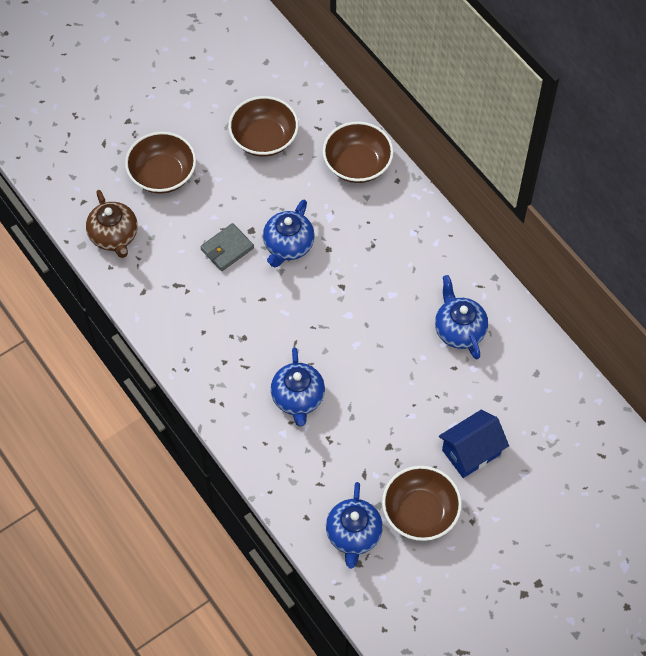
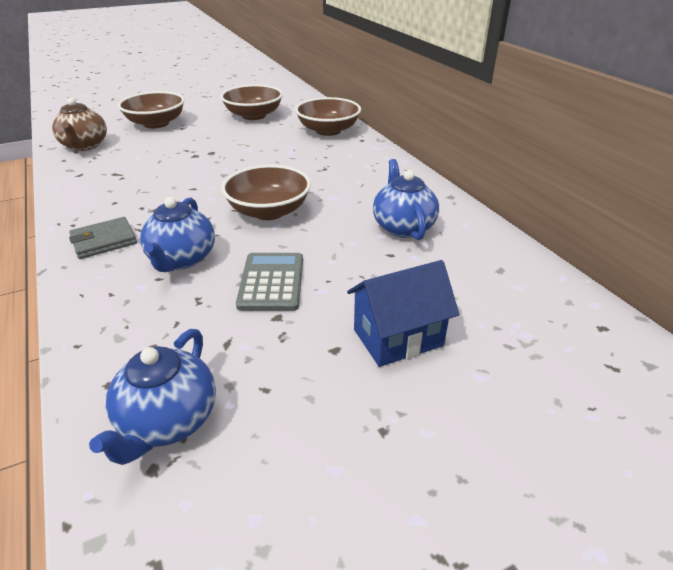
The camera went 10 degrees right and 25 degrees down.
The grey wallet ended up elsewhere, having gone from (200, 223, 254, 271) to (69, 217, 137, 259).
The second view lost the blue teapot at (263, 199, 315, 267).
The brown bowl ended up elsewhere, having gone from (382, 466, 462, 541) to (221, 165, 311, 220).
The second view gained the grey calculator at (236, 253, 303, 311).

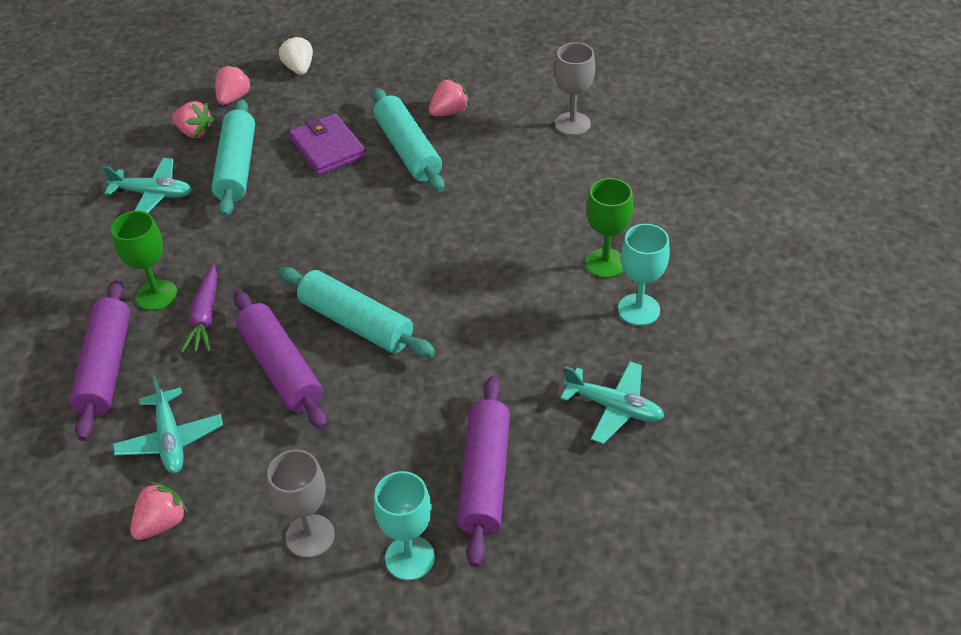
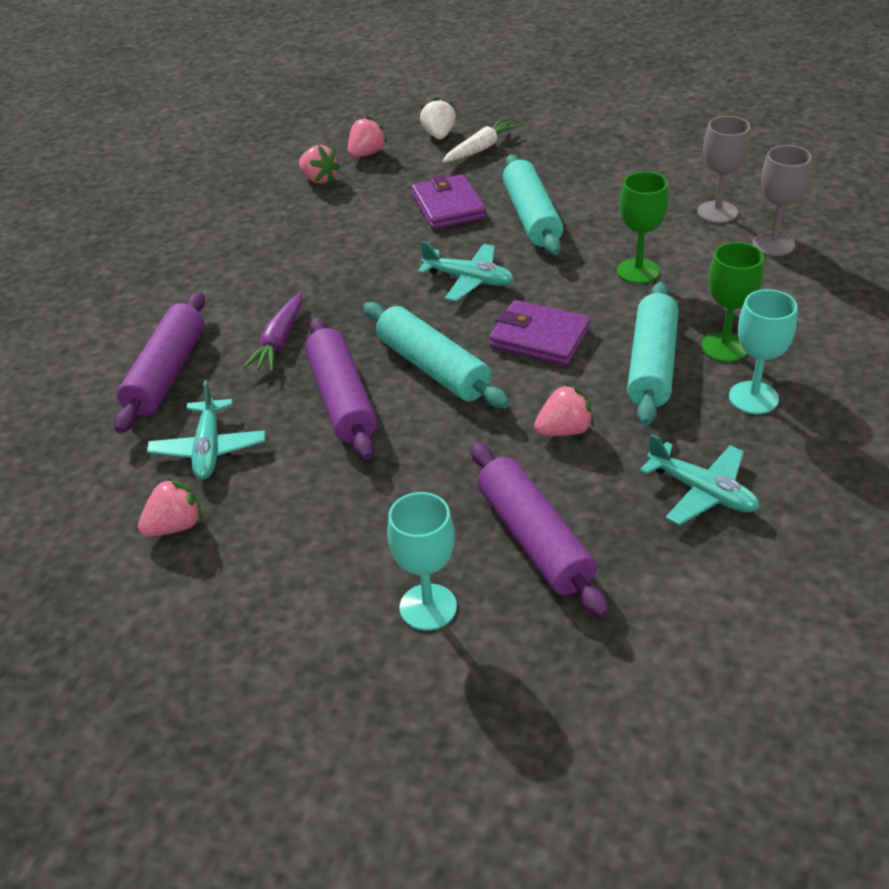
The camera went 15 degrees right and 5 degrees down.
The turquoise plane ended up elsewhere, having gone from (102, 158, 192, 213) to (418, 241, 514, 302).
The green goblet ended up elsewhere, having gone from (111, 211, 177, 311) to (617, 171, 669, 284).
The turquoise rolling pin ended up elsewhere, having gone from (212, 99, 255, 217) to (627, 282, 678, 426).
The grey goblet ended up elsewhere, having gone from (267, 450, 335, 558) to (752, 145, 812, 256).
The pink strawberry ended up elsewhere, having gone from (429, 78, 470, 116) to (534, 383, 594, 436).
The purple rolling pin at (457, 376, 510, 567) ended up facing another way, 45 degrees counterclockwise from before.
The second view gained the white carrot at (443, 118, 520, 162).
The second view gained the purple wallet at (489, 300, 591, 366).

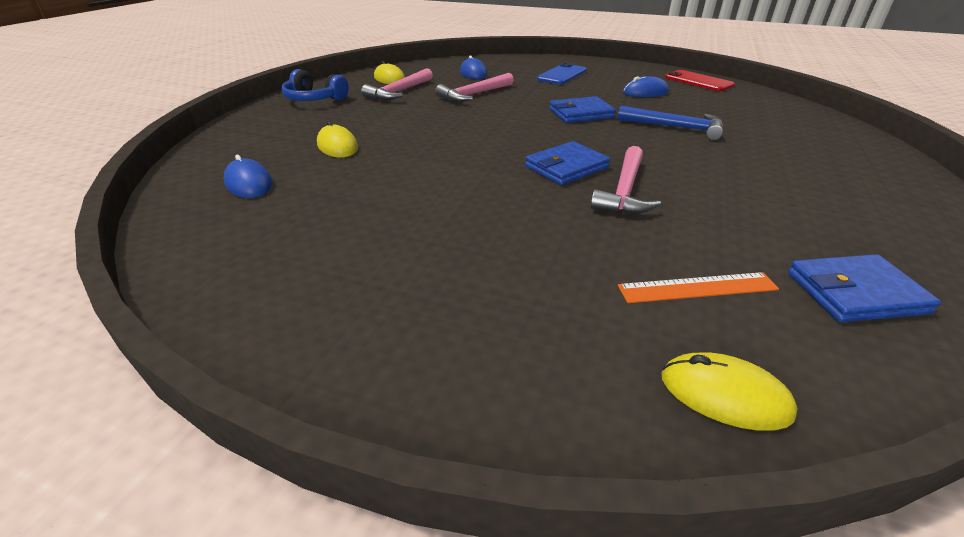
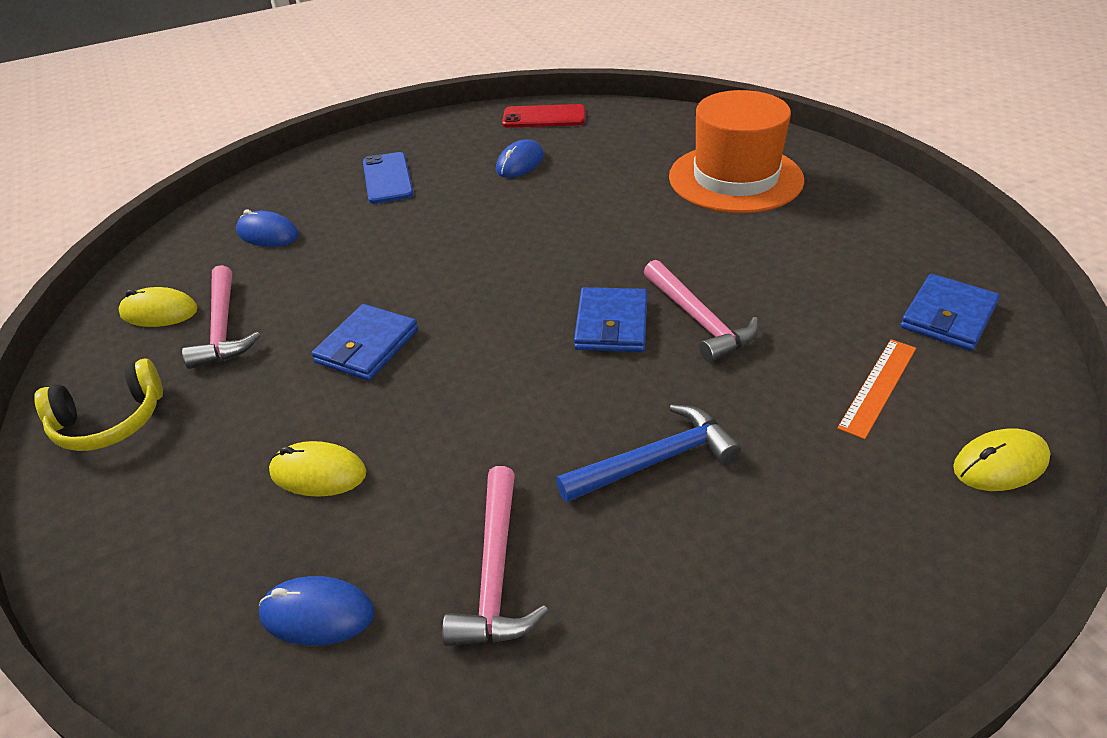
The camera went 45 degrees left and 5 degrees up.
What was the blue headphones at (281, 69, 349, 101) turned into the yellow headphones at (34, 359, 163, 451).
The pink hammer ended up elsewhere, having gone from (435, 73, 514, 102) to (442, 466, 548, 646).
The blue wallet ended up elsewhere, having gone from (549, 96, 616, 123) to (311, 304, 418, 381).
The blue hammer ended up elsewhere, having gone from (618, 106, 723, 140) to (556, 405, 741, 502).
The second view gained the orange hat at (669, 90, 805, 213).

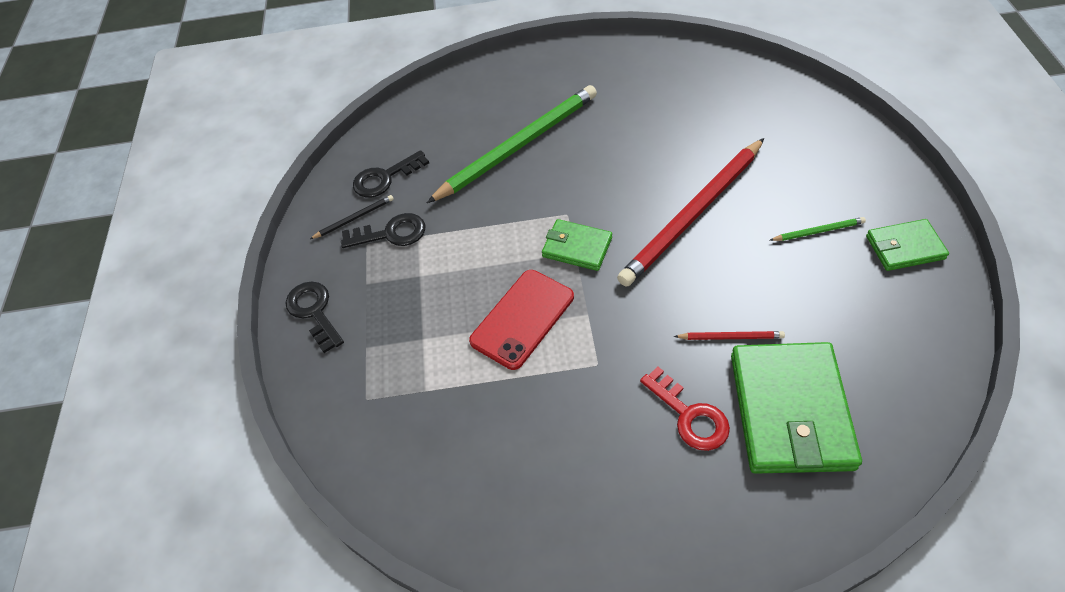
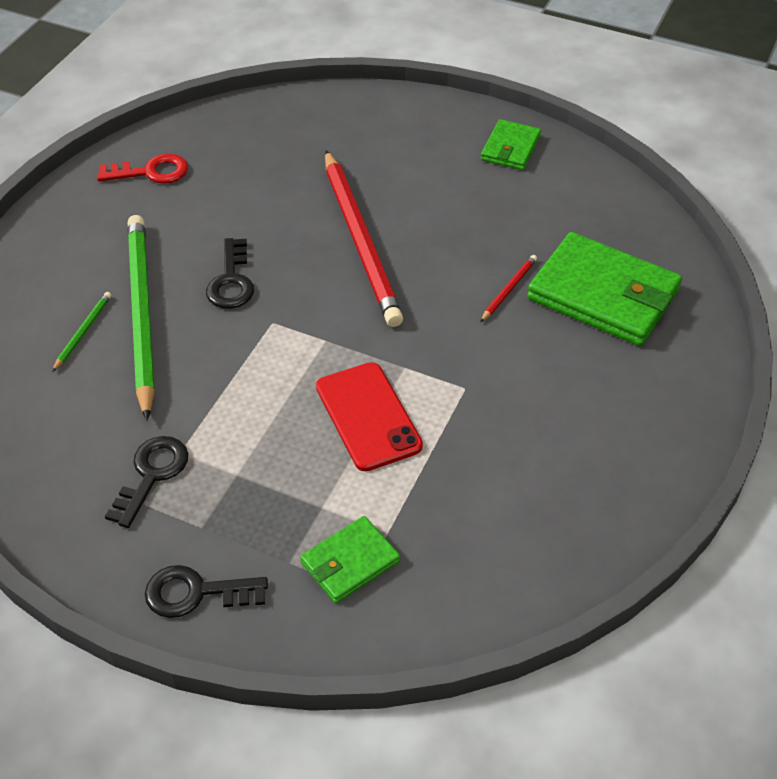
The camera went 65 degrees left and 5 degrees down.
The second view lost the black pencil at (310, 195, 394, 239).
The black key ended up elsewhere, having gone from (353, 150, 429, 198) to (206, 238, 254, 309).
The green wallet ended up elsewhere, having gone from (542, 219, 612, 271) to (300, 516, 400, 603).
The red key ended up elsewhere, having gone from (640, 367, 730, 451) to (97, 154, 188, 184).
The green pencil ended up elsewhere, having gone from (770, 217, 866, 241) to (52, 292, 111, 372).

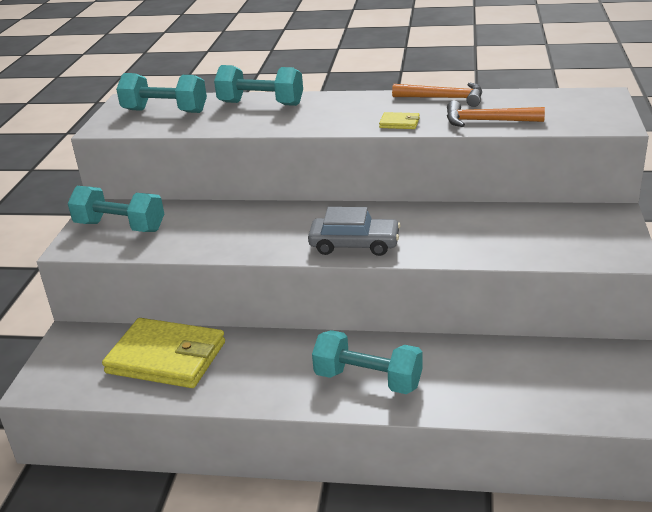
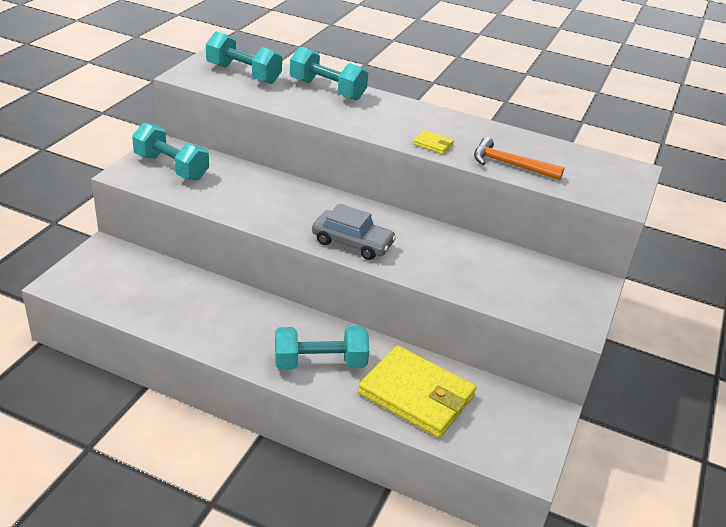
The camera went 10 degrees right and 5 degrees up.
The yellow wallet ended up elsewhere, having gone from (102, 318, 225, 388) to (358, 346, 476, 438).
The turquoise dumbbell at (312, 330, 423, 394) ended up facing another way, 45 degrees counterclockwise from before.
The second view lost the orange hammer at (392, 83, 482, 107).

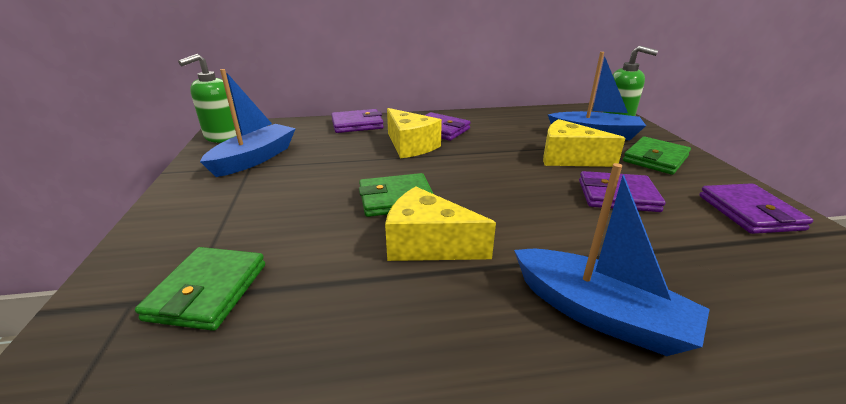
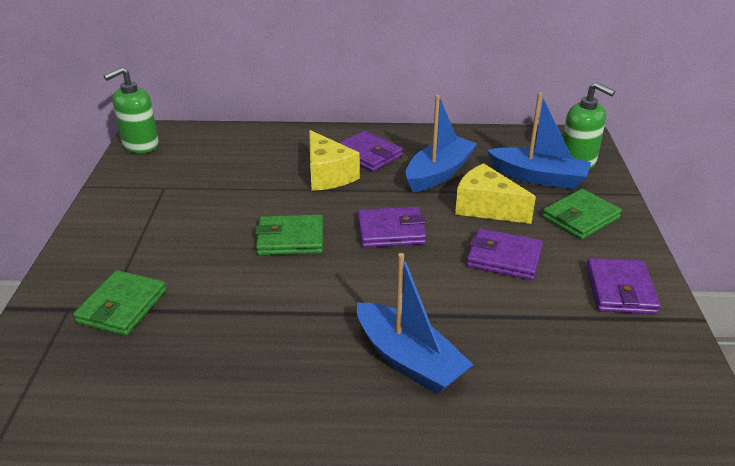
The camera went 10 degrees right and 5 degrees up.
The blue boat ended up elsewhere, having gone from (200, 69, 296, 177) to (406, 95, 477, 192).
The purple wallet ended up elsewhere, having gone from (331, 109, 384, 133) to (358, 207, 427, 248).
The second view lost the yellow cheese at (385, 186, 496, 261).

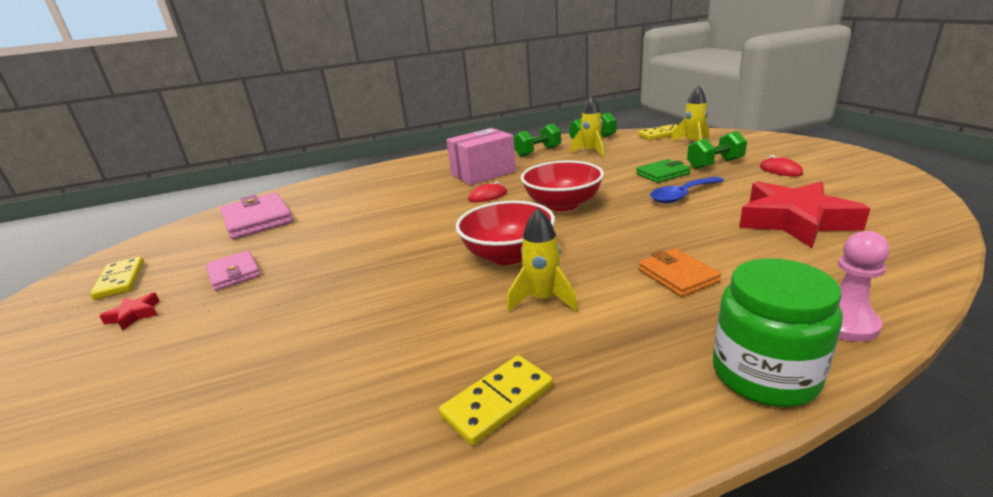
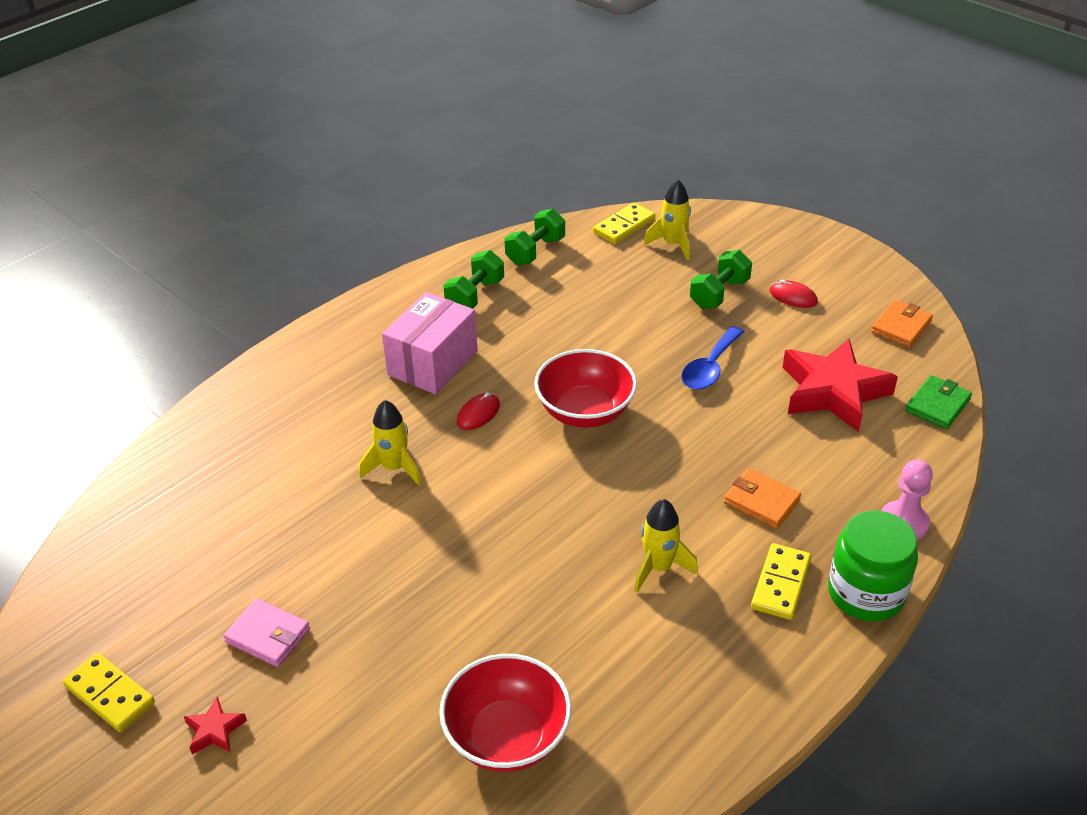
The camera went 30 degrees left and 15 degrees up.
The second view lost the pink wallet at (220, 192, 293, 240).
The yellow domino ended up elsewhere, having gone from (439, 355, 553, 446) to (751, 543, 811, 620).
The red bowl ended up elsewhere, having gone from (456, 201, 555, 265) to (439, 654, 571, 772).
The yellow rocket ended up elsewhere, having gone from (570, 96, 604, 158) to (359, 400, 421, 485).
The green wallet ended up elsewhere, having gone from (636, 159, 691, 183) to (905, 375, 972, 429).
The second view gained the orange wallet at (871, 300, 933, 348).

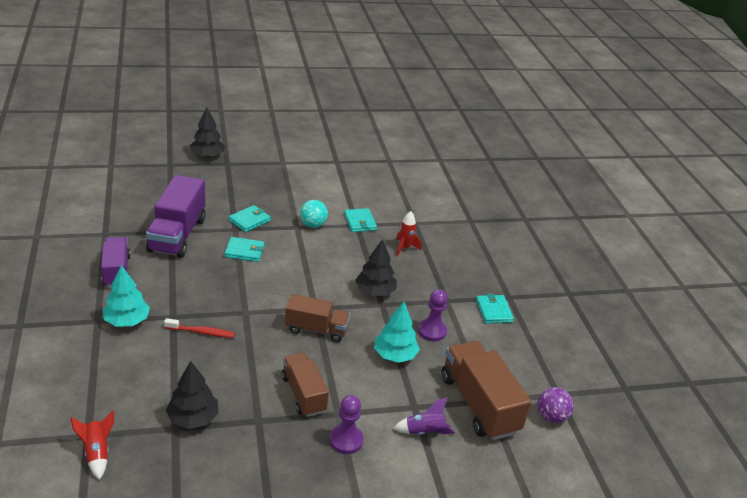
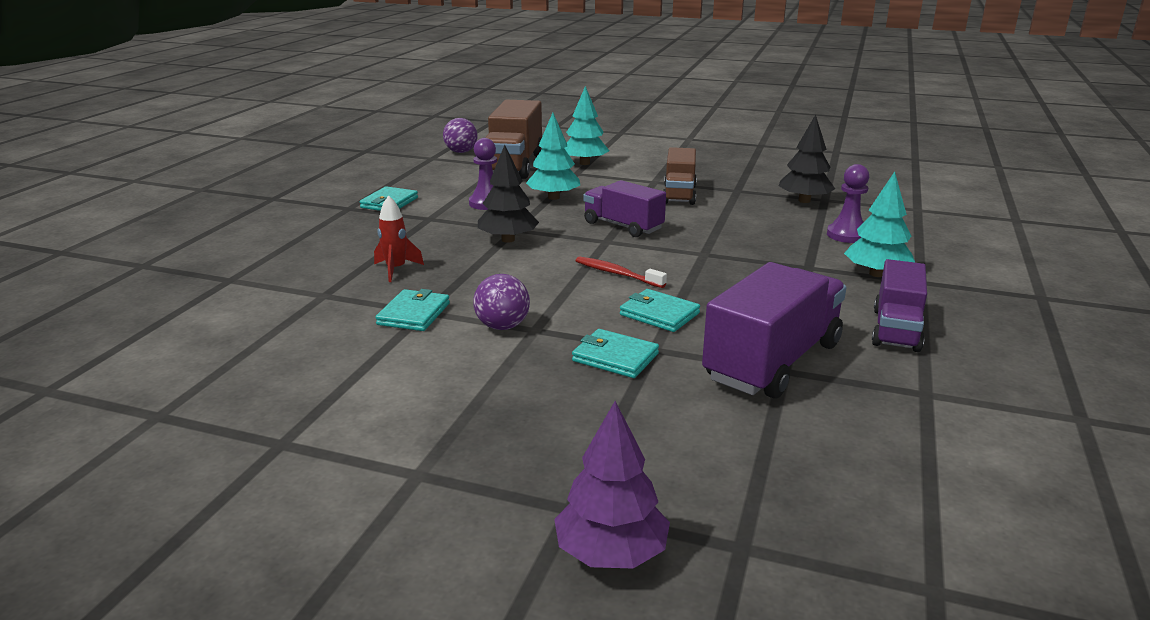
The camera went 145 degrees left and 10 degrees down.
The second view lost the red rocket at (70, 410, 114, 480).
The red toothbrush ended up elsewhere, having gone from (164, 318, 235, 338) to (576, 257, 667, 288).
What was the black tree at (190, 108, 225, 158) turned into the purple tree at (554, 401, 670, 568).
The turquoise wallet at (229, 205, 271, 232) ended up facing another way, 45 degrees clockwise from before.
What was the brown truck at (285, 294, 350, 342) turned into the purple truck at (583, 180, 666, 237).
What was the turquoise ball at (300, 200, 328, 228) turned into the purple ball at (473, 274, 530, 330).
The purple pawn ended up elsewhere, having gone from (329, 395, 364, 454) to (827, 164, 869, 243).
Where the purple rocket stood at (393, 397, 455, 435), the turquoise tree came to stand at (565, 86, 609, 165).

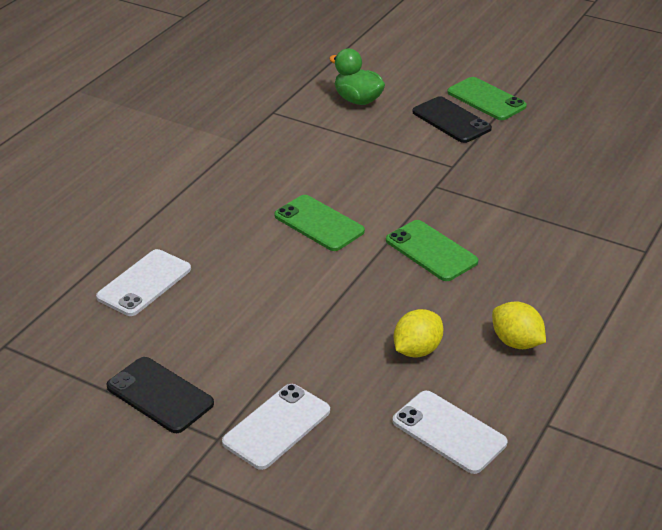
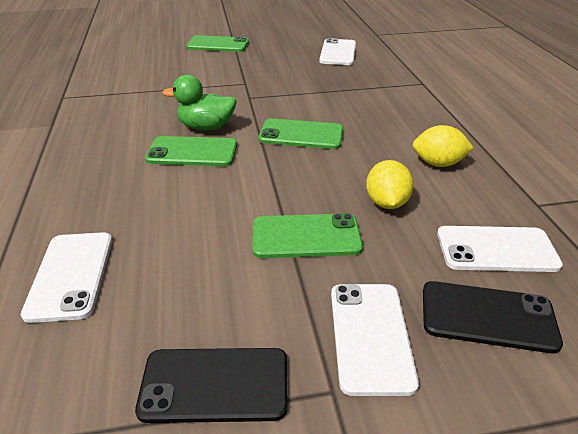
The camera went 40 degrees left and 0 degrees up.
The green duck ended up elsewhere, having gone from (329, 49, 385, 105) to (162, 75, 237, 131).
The black phone ended up elsewhere, having gone from (413, 96, 492, 143) to (423, 281, 563, 354).
The second view gained the green phone at (253, 213, 363, 258).
The second view gained the white phone at (319, 38, 356, 65).

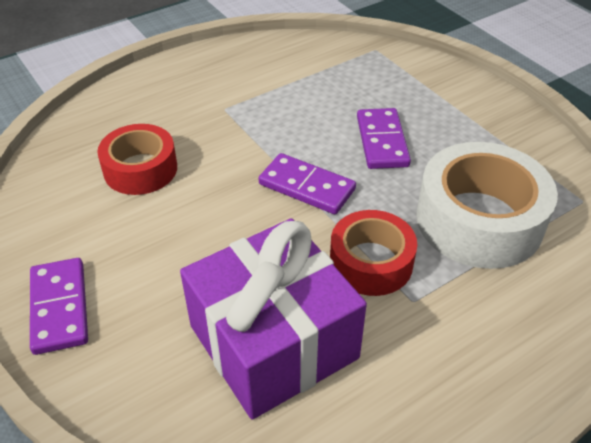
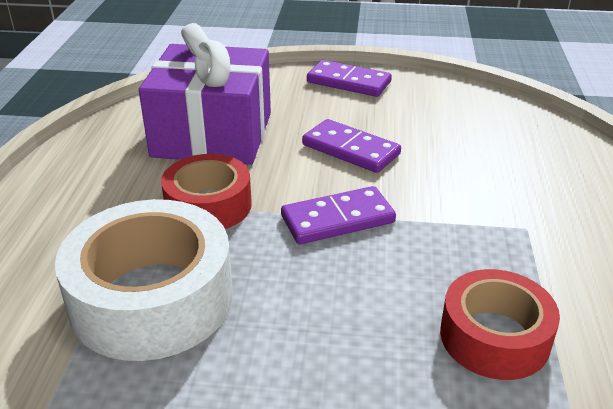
The camera went 130 degrees right and 10 degrees down.
The red tape ended up elsewhere, having gone from (97, 124, 177, 195) to (440, 269, 560, 380).
The purple domino ended up elsewhere, having gone from (357, 108, 411, 169) to (302, 119, 401, 173).

